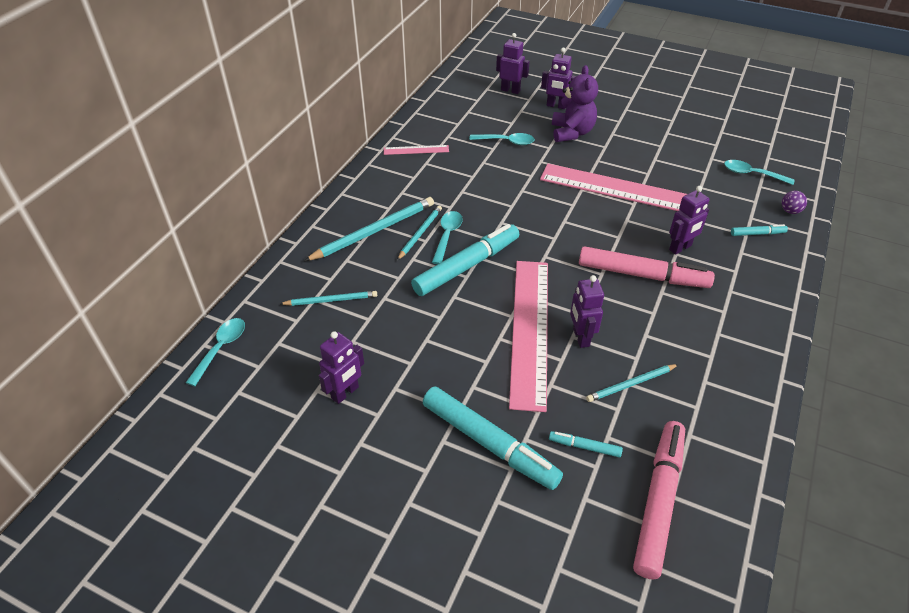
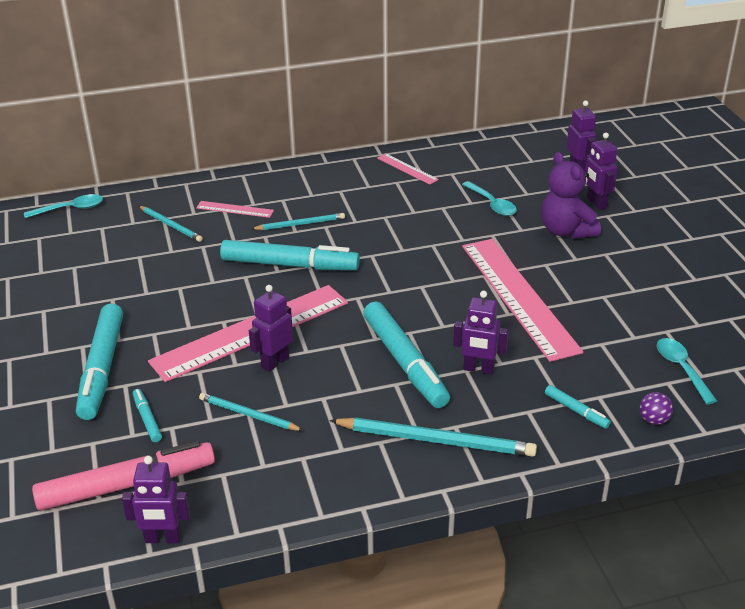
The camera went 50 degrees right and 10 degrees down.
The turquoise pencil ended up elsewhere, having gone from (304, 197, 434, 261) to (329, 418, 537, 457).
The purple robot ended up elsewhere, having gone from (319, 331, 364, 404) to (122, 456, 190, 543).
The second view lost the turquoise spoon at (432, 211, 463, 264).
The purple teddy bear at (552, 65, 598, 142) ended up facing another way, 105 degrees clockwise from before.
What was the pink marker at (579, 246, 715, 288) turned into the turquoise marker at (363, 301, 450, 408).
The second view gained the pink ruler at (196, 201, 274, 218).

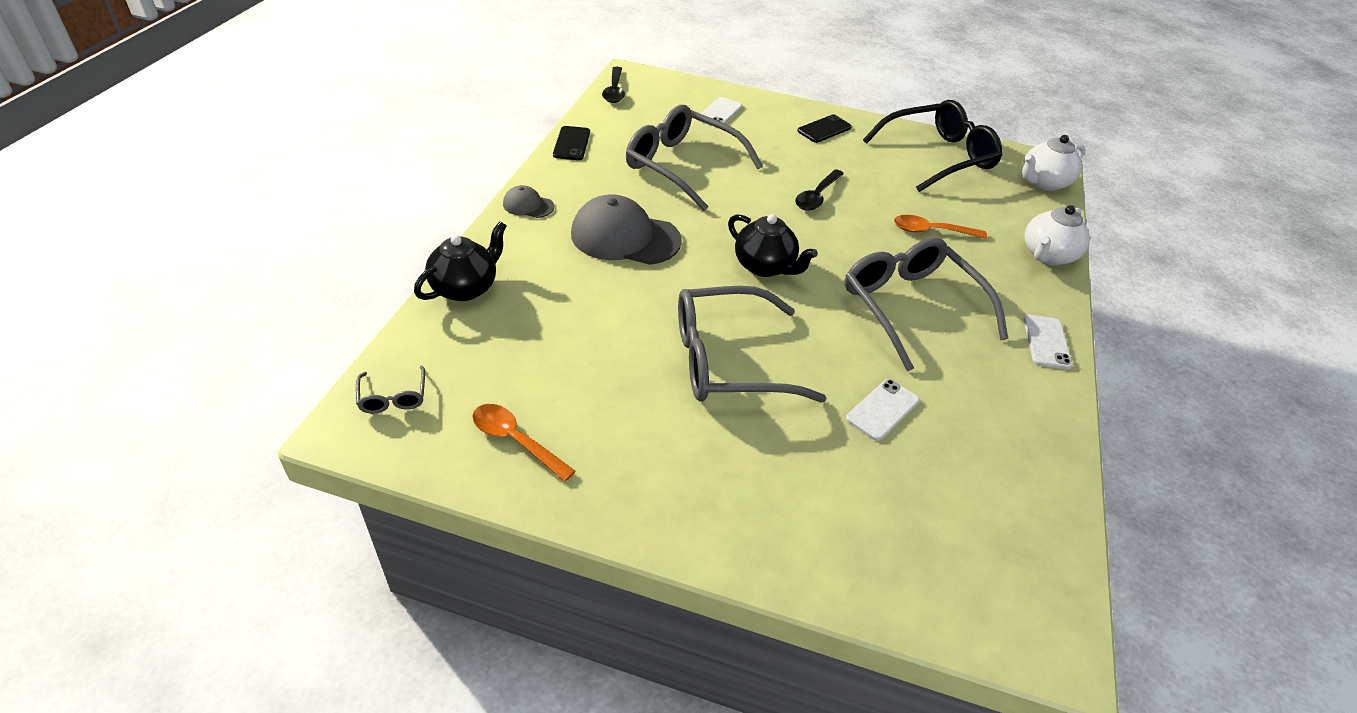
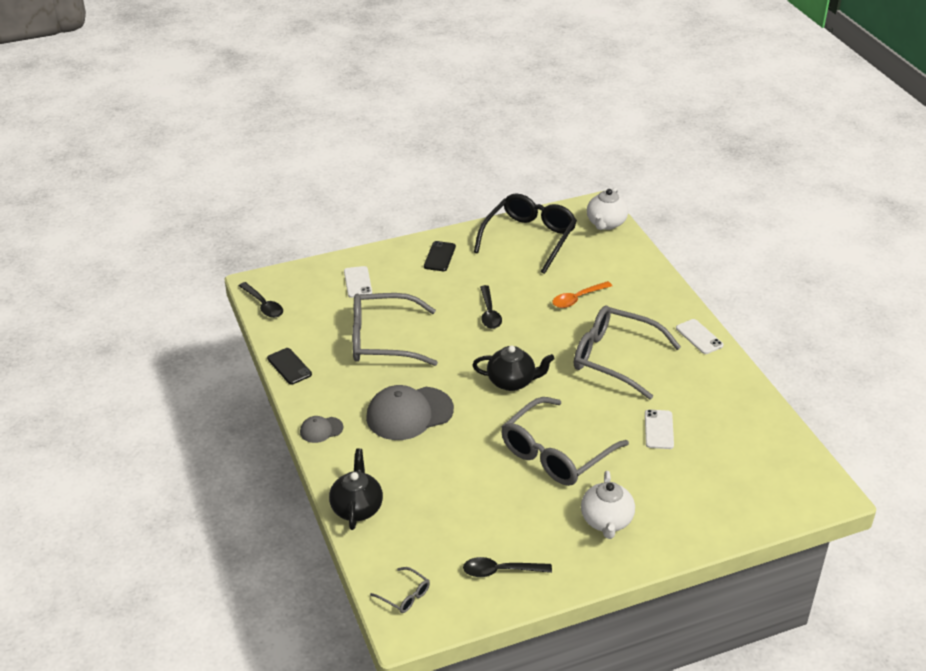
The camera went 35 degrees left and 5 degrees down.
What was the orange spoon at (472, 404, 576, 482) turned into the black spoon at (463, 557, 552, 577).
The white teapot ended up elsewhere, having gone from (1024, 205, 1090, 265) to (581, 471, 635, 539).

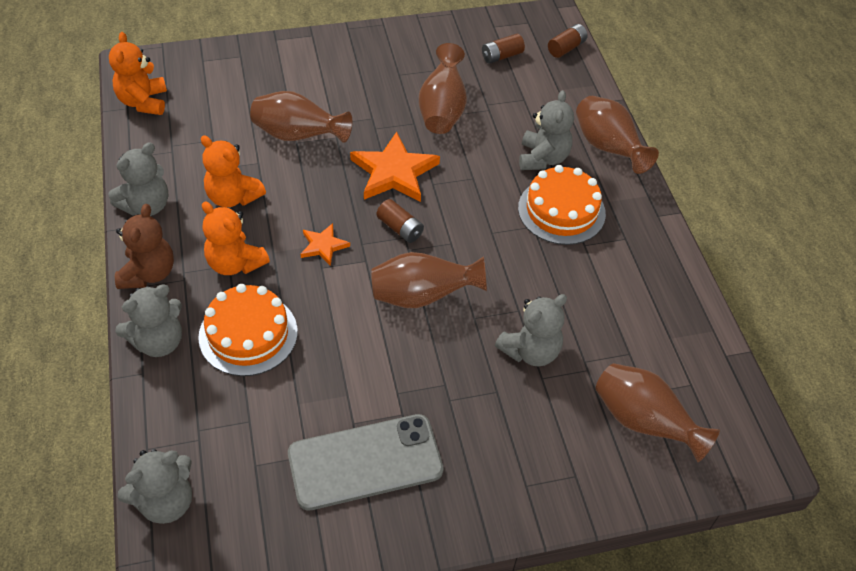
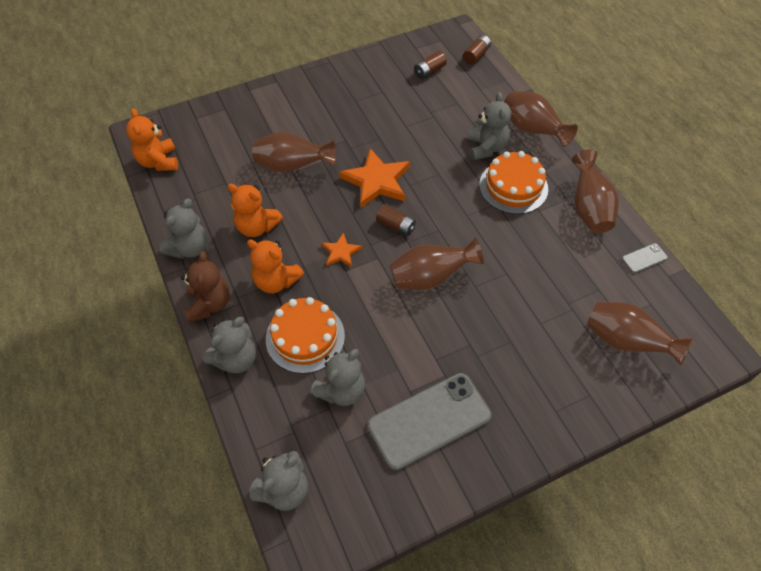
The camera went 10 degrees left and 5 degrees up.
The brown vase ended up elsewhere, having gone from (419, 43, 467, 134) to (572, 149, 619, 233).
The grey teddy bear ended up elsewhere, having gone from (495, 294, 567, 366) to (310, 349, 365, 406).
The second view gained the grey phone at (622, 243, 668, 273).

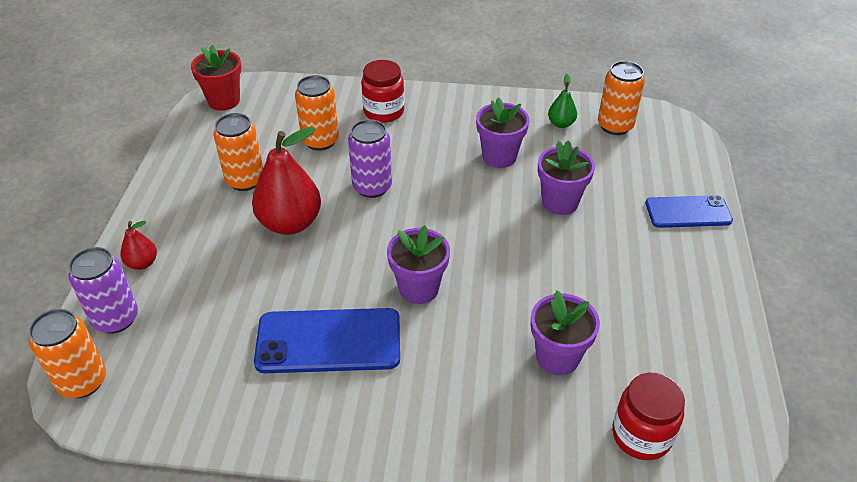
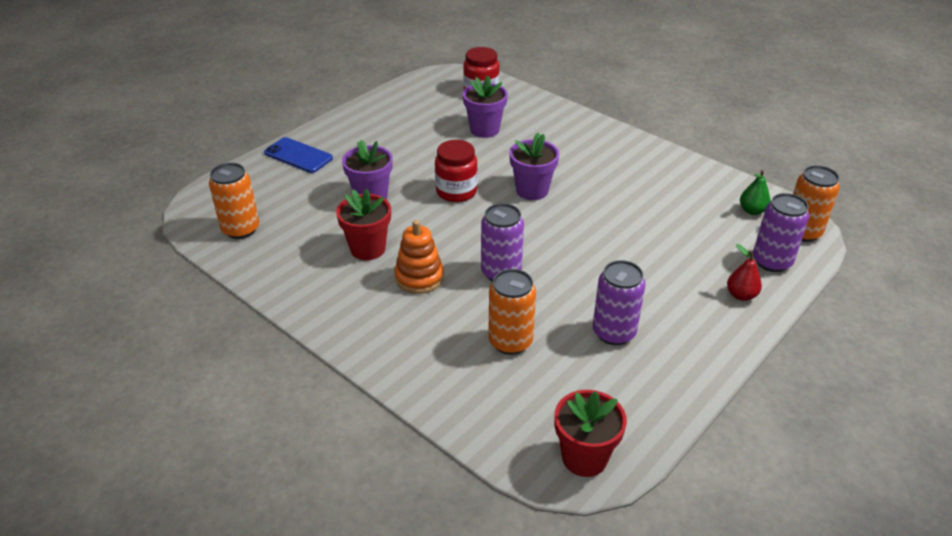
The camera went 145 degrees left and 5 degrees down.
What was the orange can at (213, 113, 263, 191) turned into the purple can at (593, 260, 646, 345).
The second view lost the red pear at (252, 127, 321, 235).
The second view lost the blue phone at (254, 308, 400, 373).
The red jar ended up elsewhere, having gone from (361, 60, 404, 123) to (435, 140, 478, 202).
What was the purple flower pot at (476, 97, 529, 168) turned into the red flower pot at (336, 189, 391, 260).
The green pear ended up elsewhere, having gone from (548, 74, 577, 128) to (740, 170, 771, 215).
The second view gained the orange stacking toy at (394, 220, 444, 294).

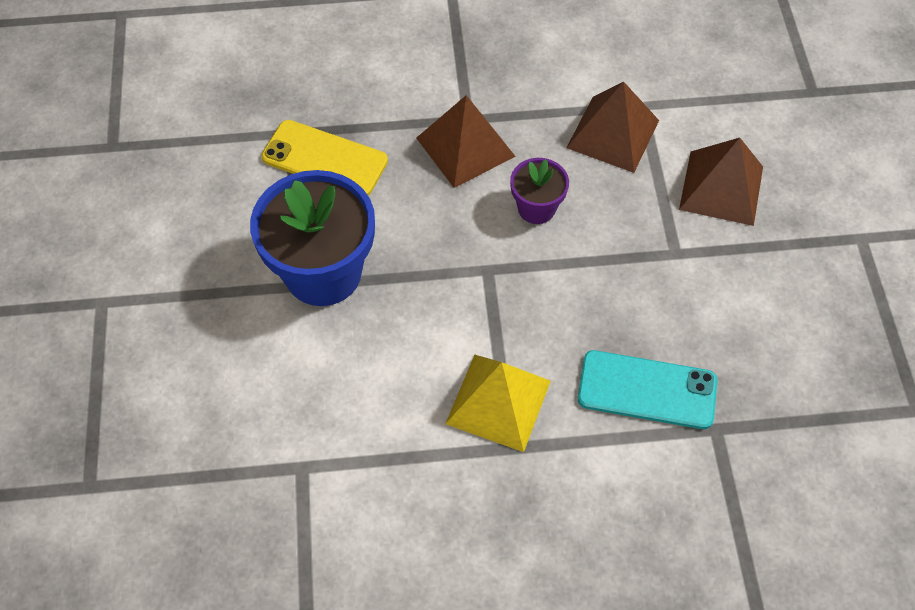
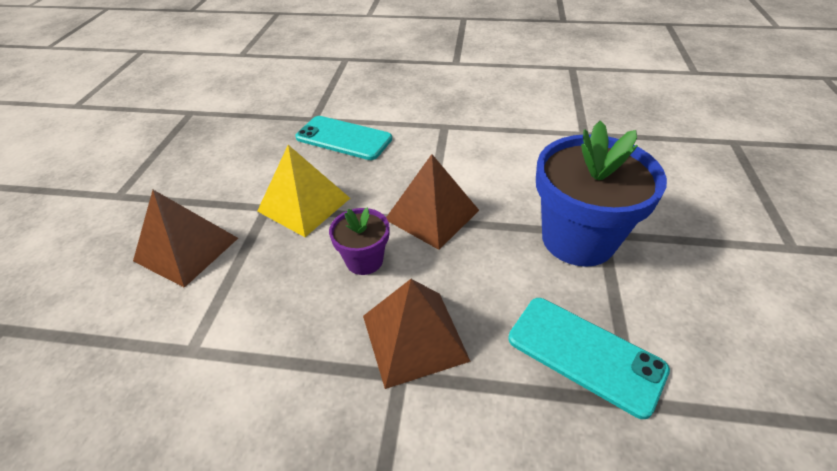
The camera went 165 degrees left and 15 degrees down.
What was the yellow phone at (261, 120, 388, 196) turned into the turquoise phone at (508, 298, 670, 419).
The yellow pyramid ended up elsewhere, having gone from (445, 355, 551, 452) to (257, 145, 350, 237).
The brown pyramid ended up elsewhere, having gone from (566, 82, 659, 173) to (386, 154, 479, 250).

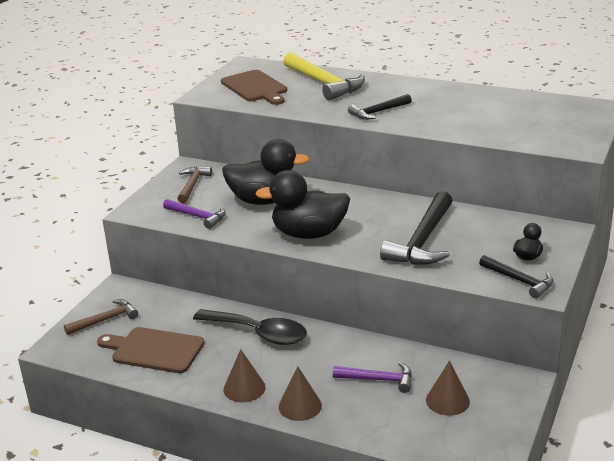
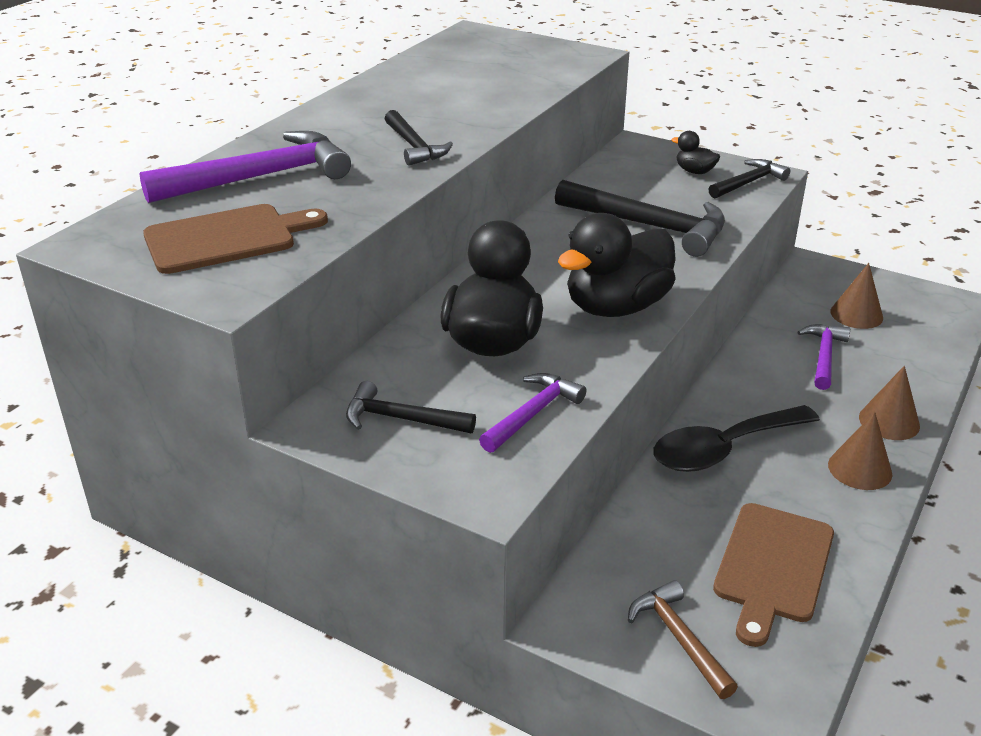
The camera went 85 degrees left and 5 degrees up.
What was the brown hammer at (178, 167, 212, 203) turned into the black hammer at (346, 381, 476, 433).
The black spoon at (193, 309, 307, 345) ended up facing another way, 150 degrees counterclockwise from before.
The black duck at (255, 170, 350, 239) ended up facing another way, 45 degrees clockwise from before.
What was the yellow hammer at (283, 52, 365, 101) turned into the purple hammer at (139, 131, 351, 203).

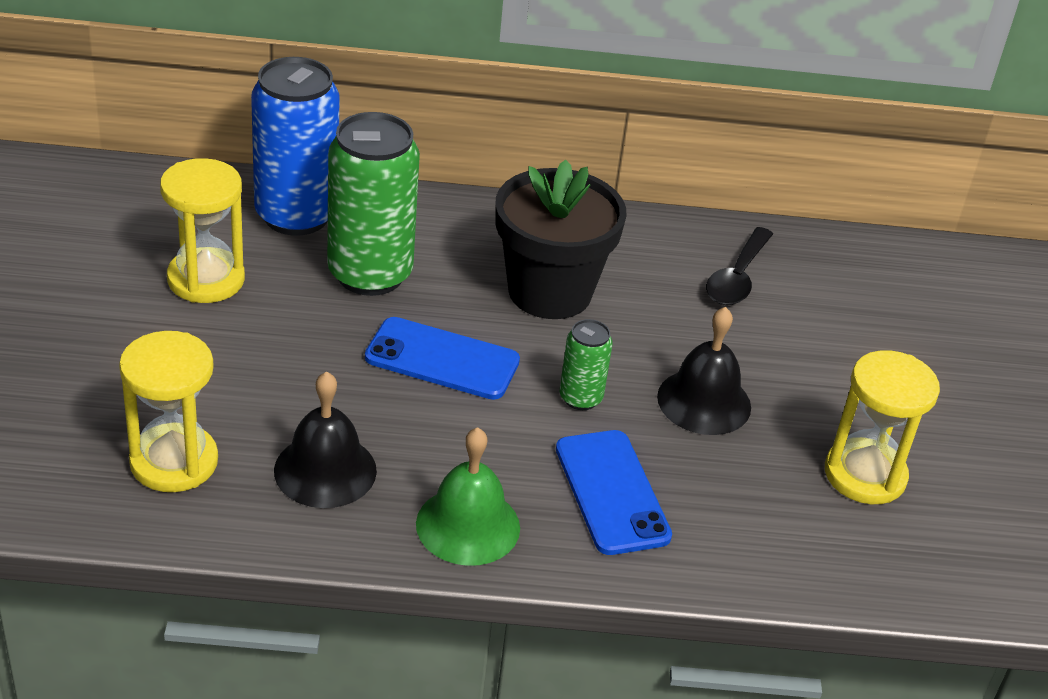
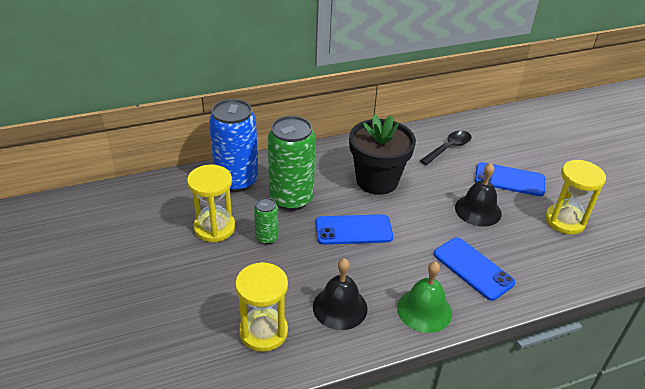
The camera went 20 degrees left and 0 degrees up.
The green can ended up elsewhere, having gone from (560, 319, 613, 410) to (254, 197, 279, 245).
The black spoon at (706, 227, 773, 305) ended up facing another way, 135 degrees counterclockwise from before.
The second view gained the blue phone at (475, 162, 545, 196).

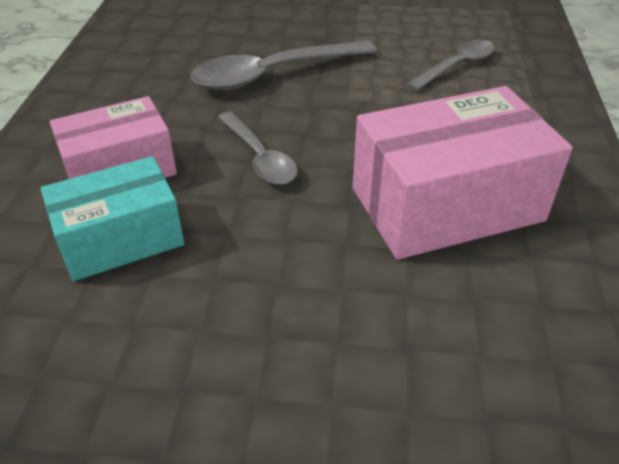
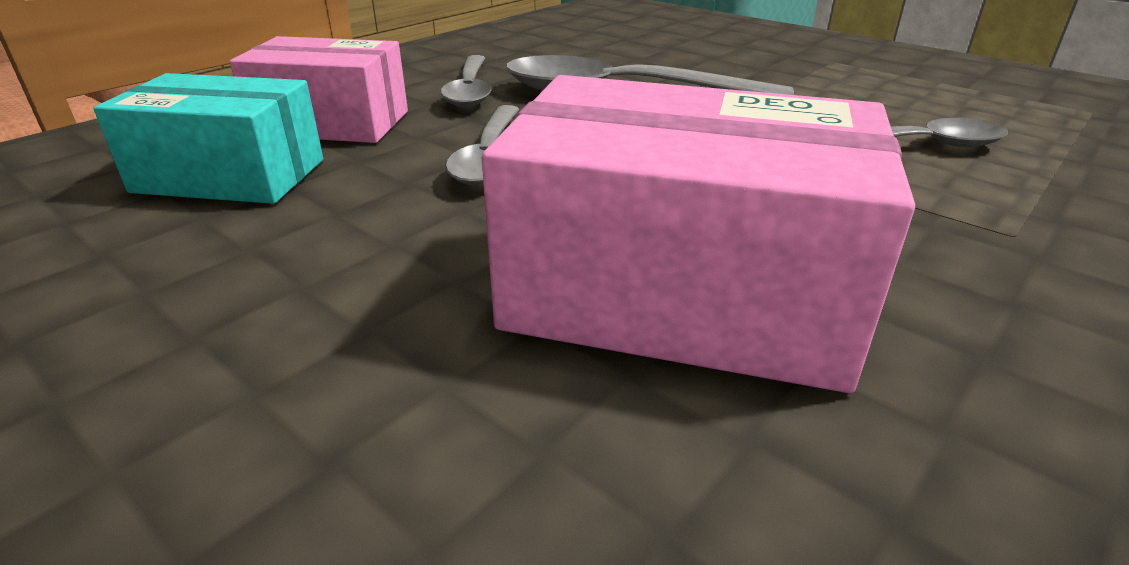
The camera went 35 degrees right and 10 degrees down.
The second view gained the grey spoon at (441, 55, 491, 108).

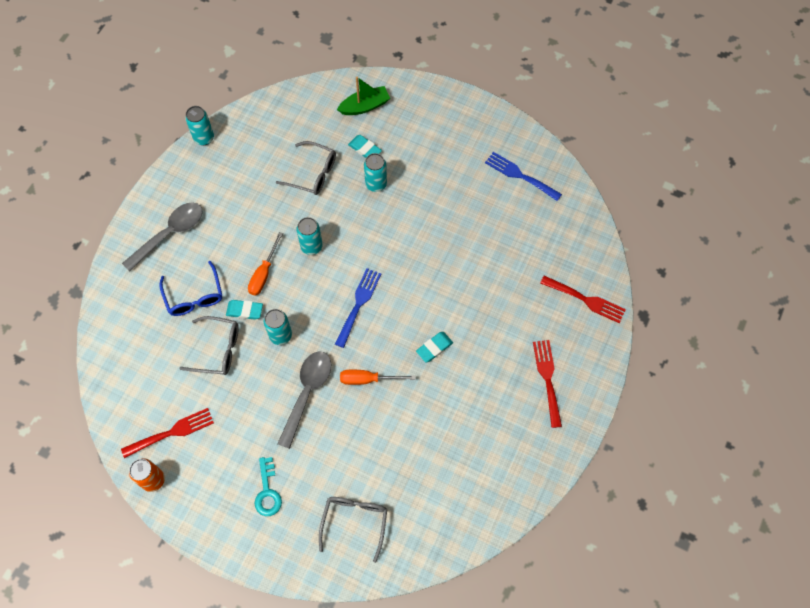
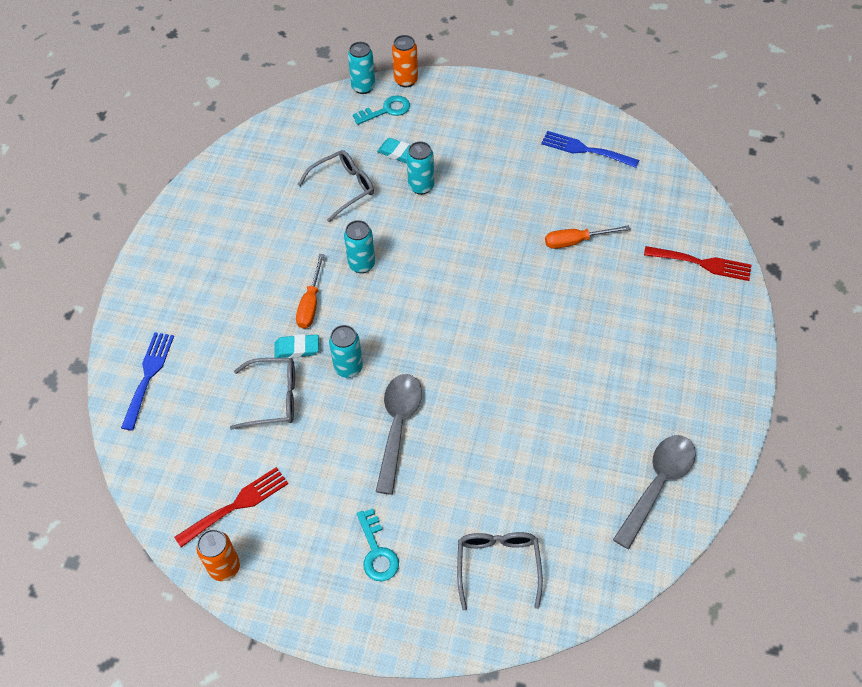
The camera went 10 degrees left and 10 degrees down.
The grey spoon ended up elsewhere, having gone from (122, 203, 203, 271) to (613, 435, 696, 549).
The second view lost the blue glasses at (159, 261, 222, 316).
The turquoise can ended up elsewhere, having gone from (185, 106, 214, 145) to (348, 42, 375, 94).
The grey glasses at (276, 141, 336, 195) ended up facing another way, 45 degrees counterclockwise from before.
The blue fork ended up elsewhere, having gone from (335, 268, 381, 348) to (121, 332, 174, 431).
Where the green boat stood at (337, 77, 390, 115), the turquoise key came to stand at (353, 95, 410, 125).
The orange screwdriver ended up elsewhere, having gone from (340, 370, 416, 385) to (545, 225, 630, 249).
The second view lost the turquoise eraser at (416, 332, 453, 362).
The second view lost the red fork at (533, 340, 562, 428).
The second view gained the orange can at (392, 35, 418, 87).

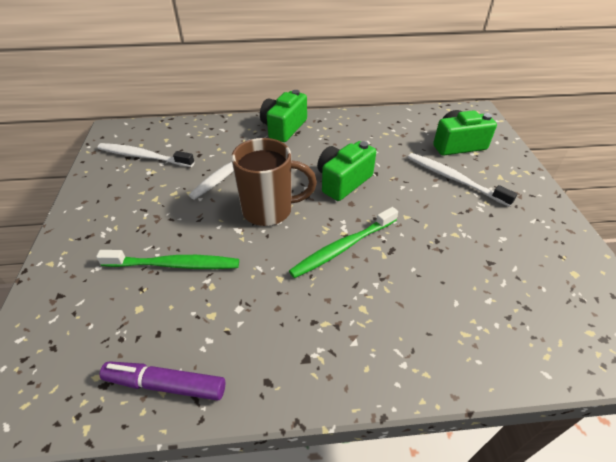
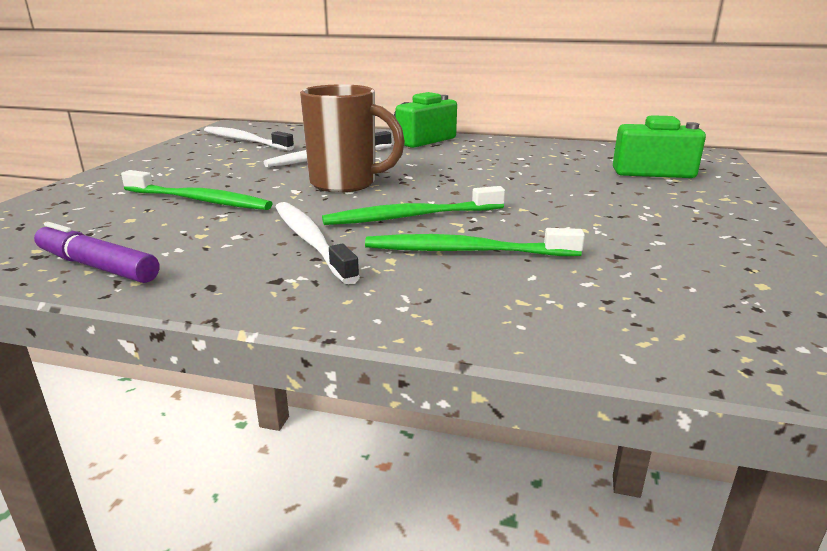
The camera went 20 degrees right and 20 degrees down.
The second view lost the green camera at (317, 141, 376, 201).
The white toothbrush ended up elsewhere, having gone from (408, 153, 517, 207) to (275, 202, 360, 284).
The second view gained the green toothbrush at (365, 228, 585, 256).

